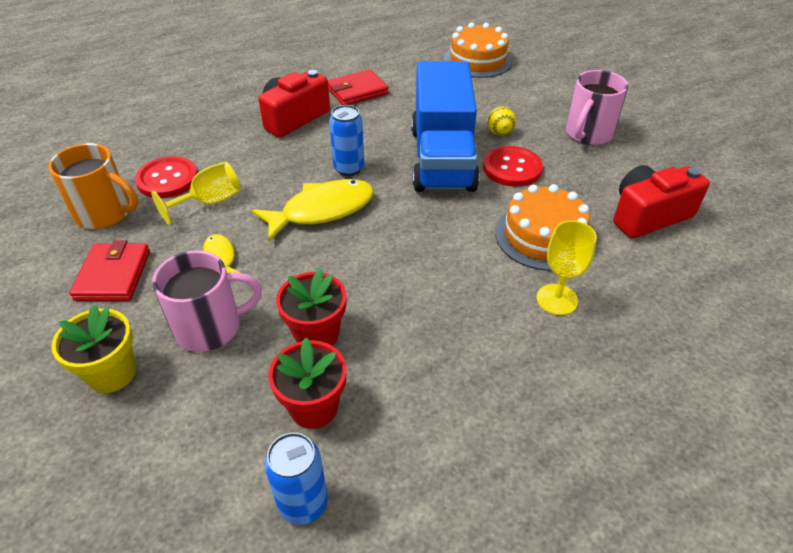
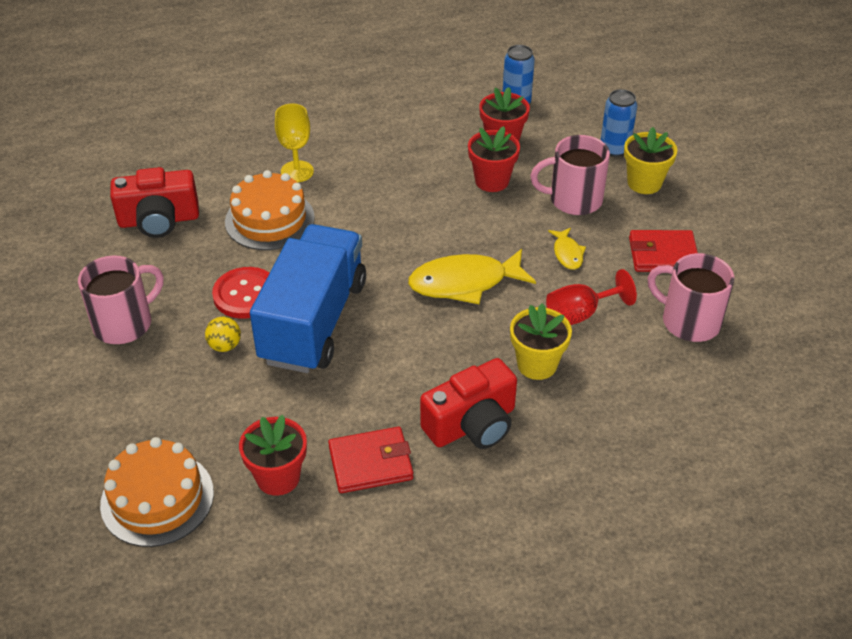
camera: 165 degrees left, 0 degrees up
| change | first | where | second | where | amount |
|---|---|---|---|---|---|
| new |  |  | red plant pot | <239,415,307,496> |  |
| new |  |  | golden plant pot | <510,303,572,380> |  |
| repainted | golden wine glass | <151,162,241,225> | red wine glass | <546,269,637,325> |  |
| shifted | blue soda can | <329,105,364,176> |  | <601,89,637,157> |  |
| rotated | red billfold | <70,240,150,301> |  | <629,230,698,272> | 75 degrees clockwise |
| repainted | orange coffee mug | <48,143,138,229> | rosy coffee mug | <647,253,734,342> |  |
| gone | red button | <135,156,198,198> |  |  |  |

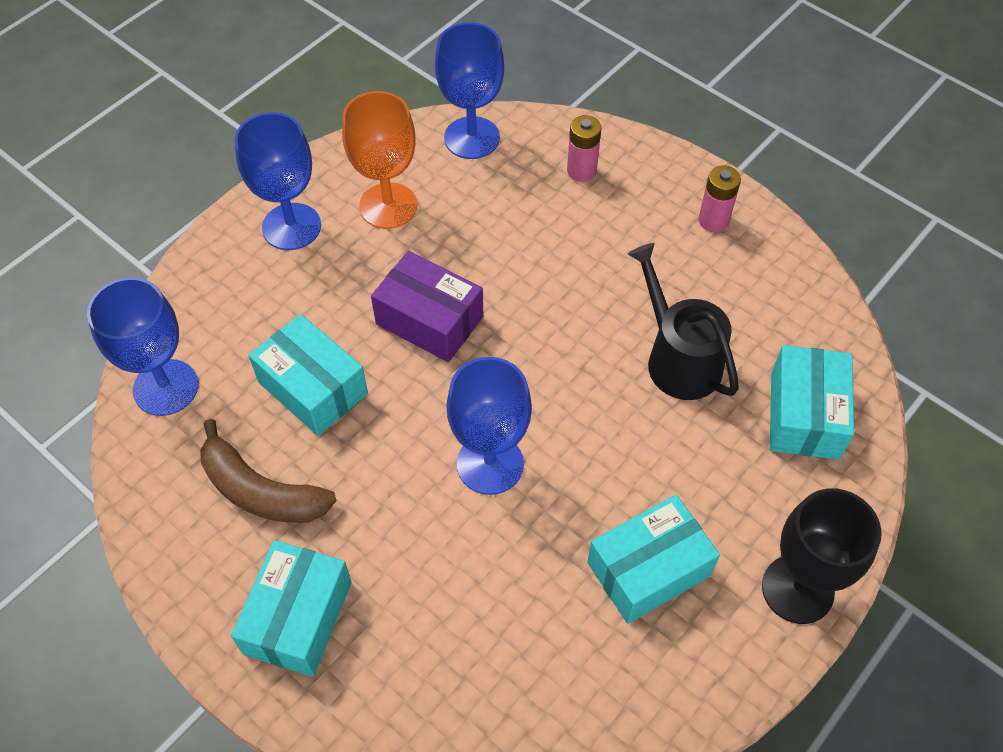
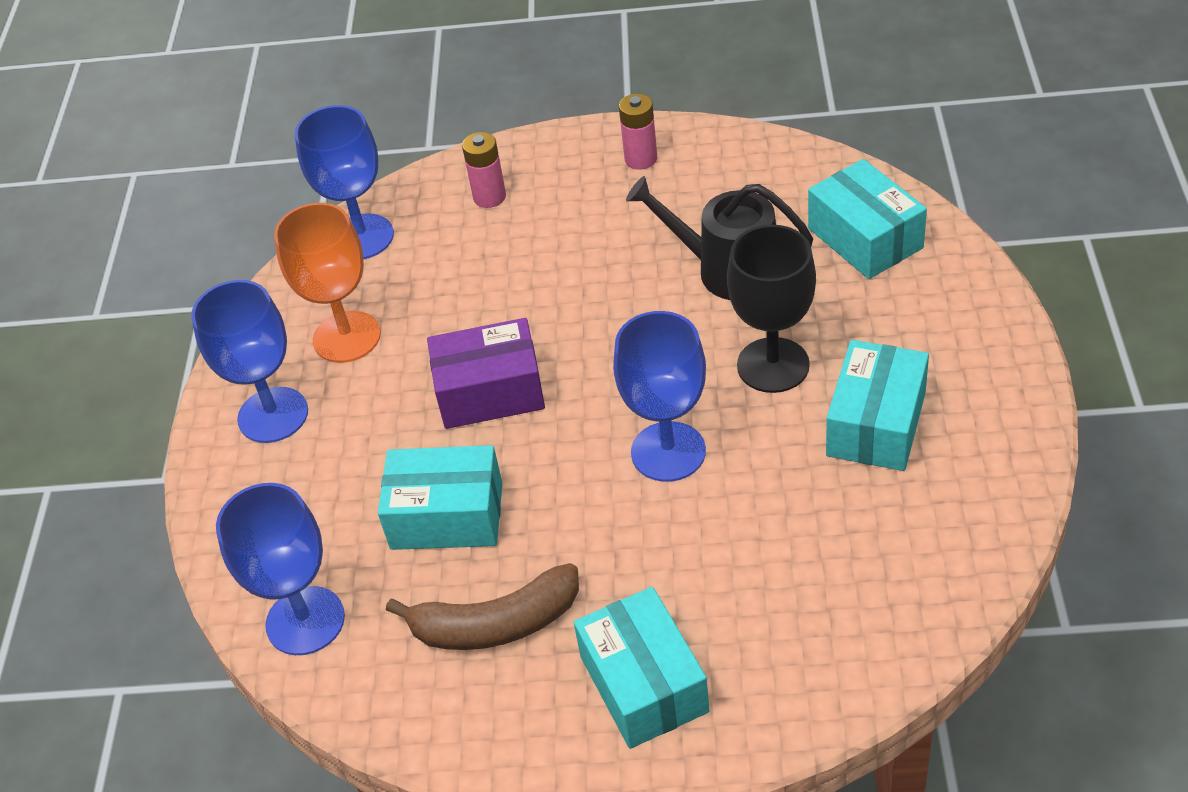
camera: 35 degrees left, 10 degrees down
| change | first | where | second | where | amount |
|---|---|---|---|---|---|
| shifted | black wine glass | <762,488,882,624> |  | <727,225,816,393> |  |

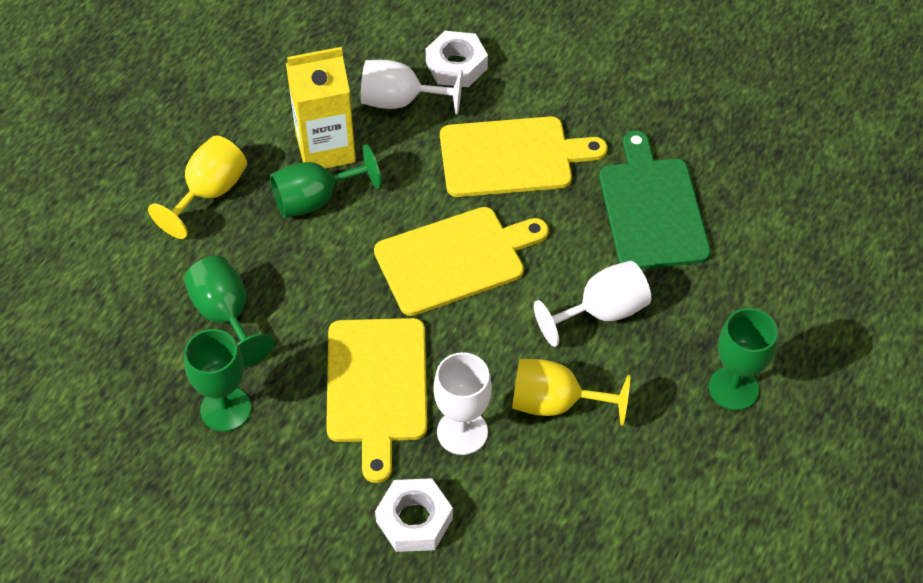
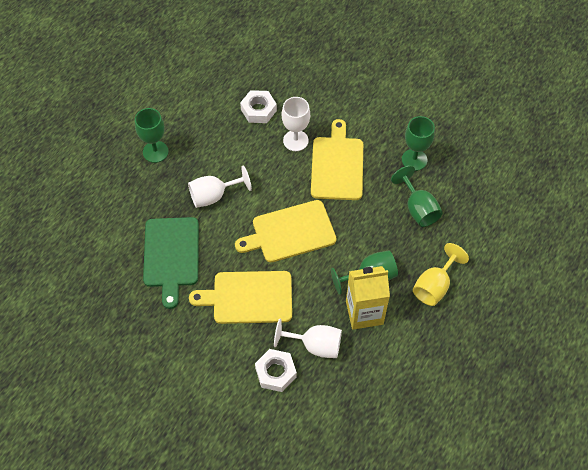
camera: 175 degrees left, 5 degrees up
| change | first | where | second | where | amount |
|---|---|---|---|---|---|
| shifted | snow-white hexagon nut | <375,478,453,552> |  | <240,90,277,123> |  |
| gone | golden wine glass | <512,359,630,426> |  |  |  |

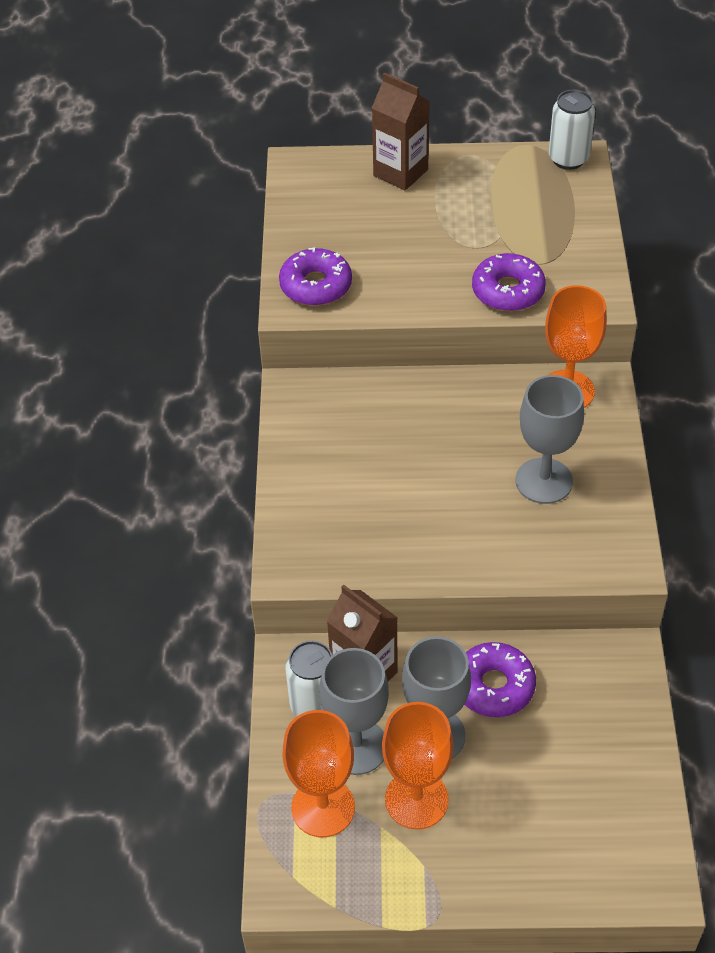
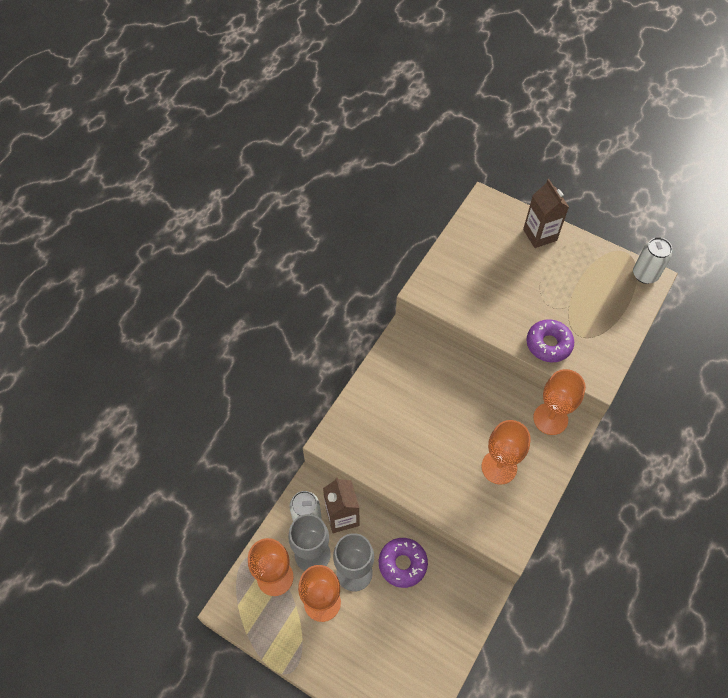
camera: 30 degrees right, 10 degrees up
| change | first | where | second | where | amount |
|---|---|---|---|---|---|
| repainted | gray wine glass | <515,375,584,504> | orange wine glass | <481,420,531,485> |  |
| gone | violet doughnut | <279,247,352,306> |  |  |  |

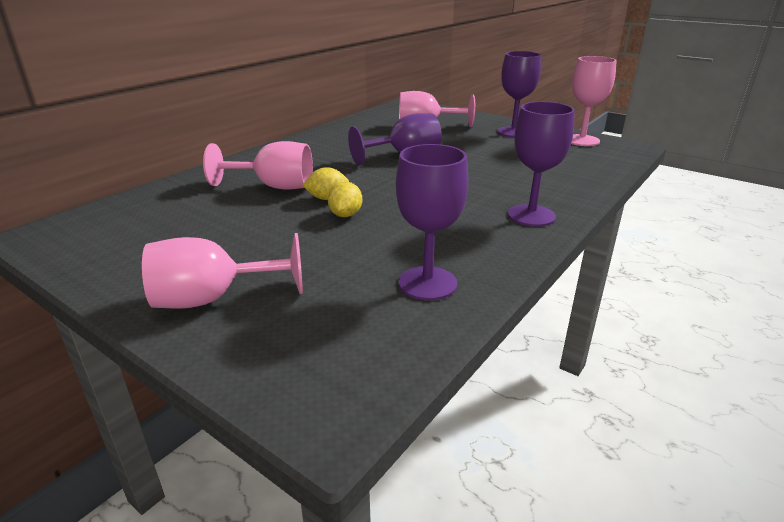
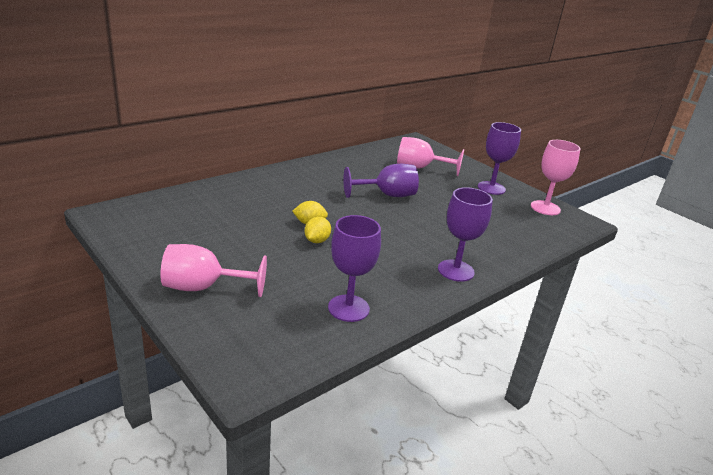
camera: 10 degrees right, 0 degrees up
| change | first | where | second | where | amount |
|---|---|---|---|---|---|
| gone | rosy wine glass | <203,141,313,190> |  |  |  |

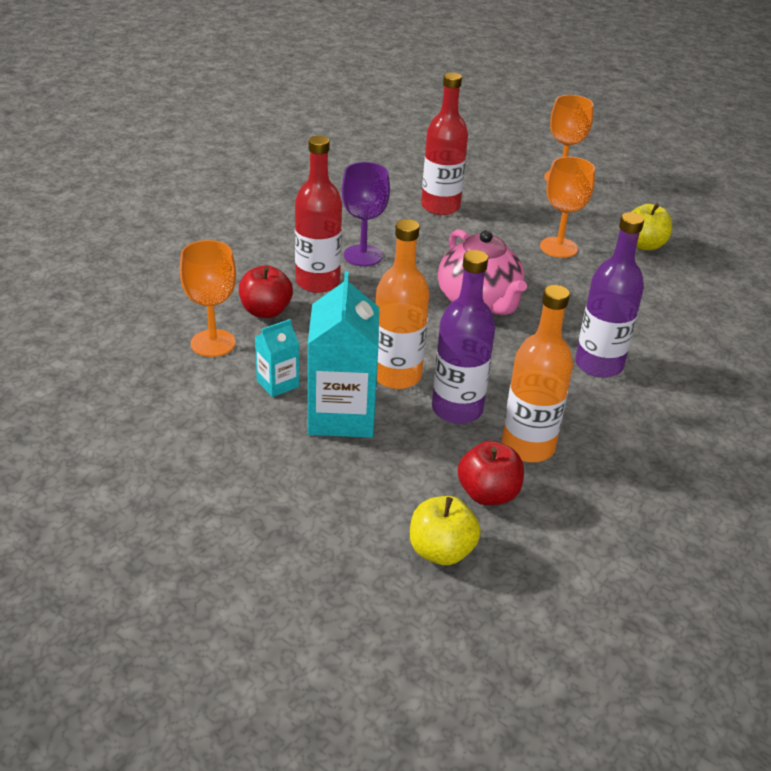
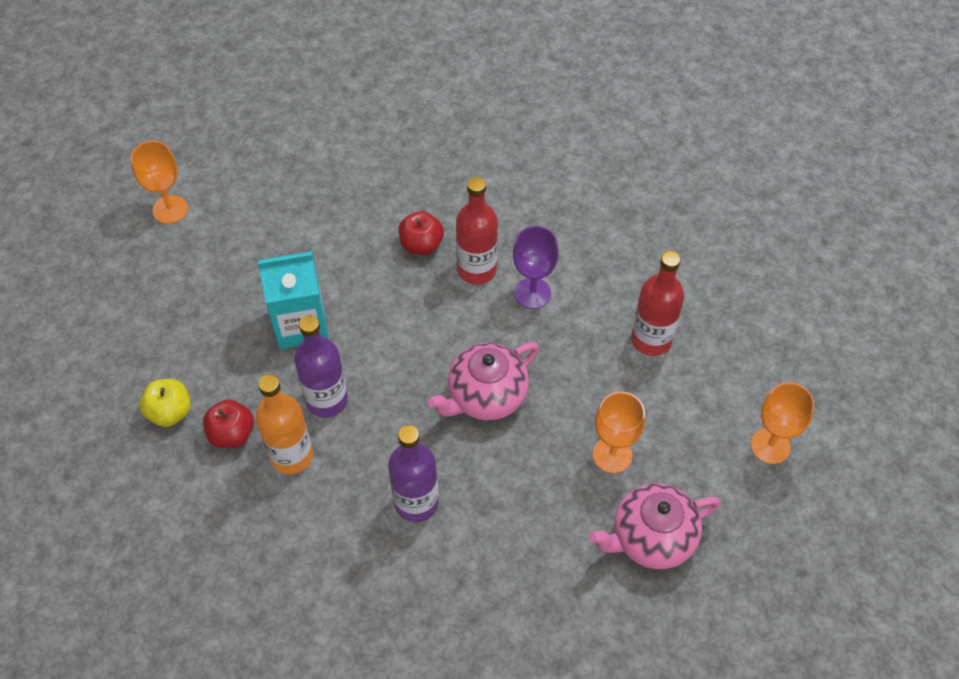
camera: 80 degrees right, 20 degrees up
| change | first | where | second | where | amount |
|---|---|---|---|---|---|
| shifted | orange wine glass | <180,240,236,357> |  | <130,141,188,224> |  |
| swapped | golden apple | <632,204,672,250> | rosy tea pot | <589,483,721,569> |  |
| gone | aqua juice carton | <255,319,299,397> |  |  |  |
| gone | orange flask | <376,219,430,389> |  |  |  |

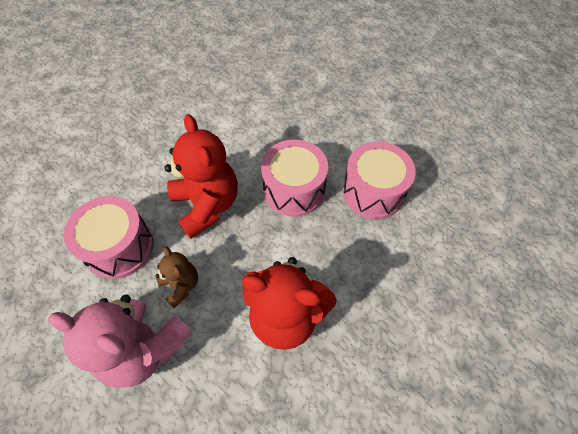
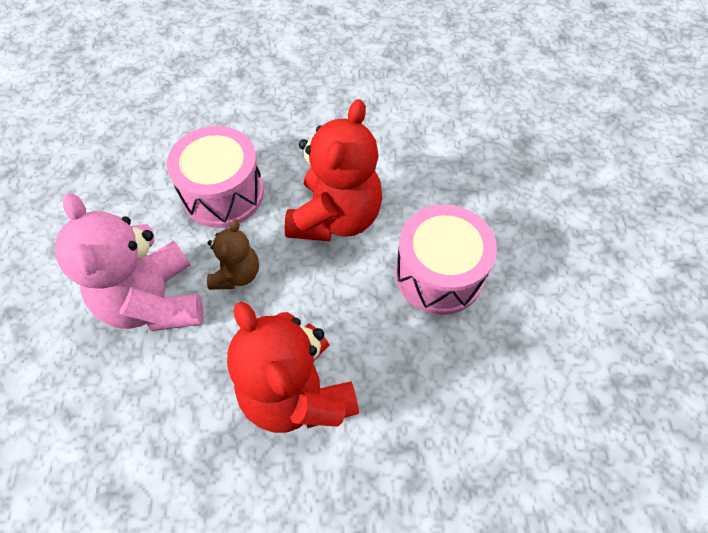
camera: 45 degrees right, 0 degrees up
| change | first | where | second | where | amount |
|---|---|---|---|---|---|
| gone | rosy drum | <342,142,416,219> |  |  |  |

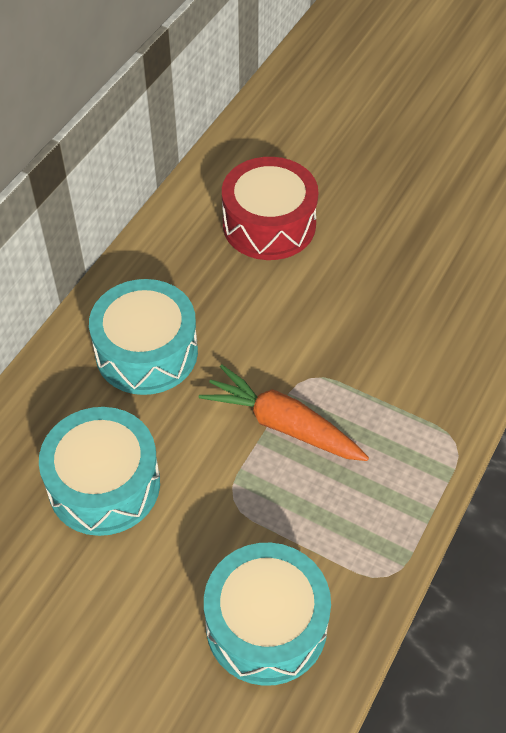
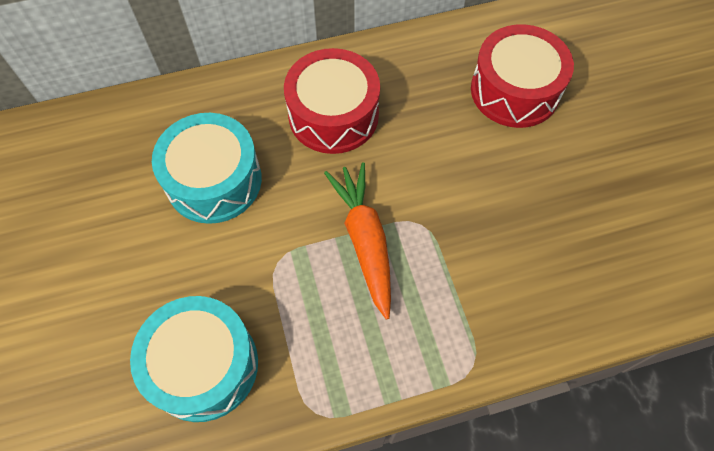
camera: 45 degrees right, 10 degrees up
| change | first | where | second | where | amount |
|---|---|---|---|---|---|
| repainted | aqua drum | <89,279,198,395> | red drum | <284,48,380,154> |  |

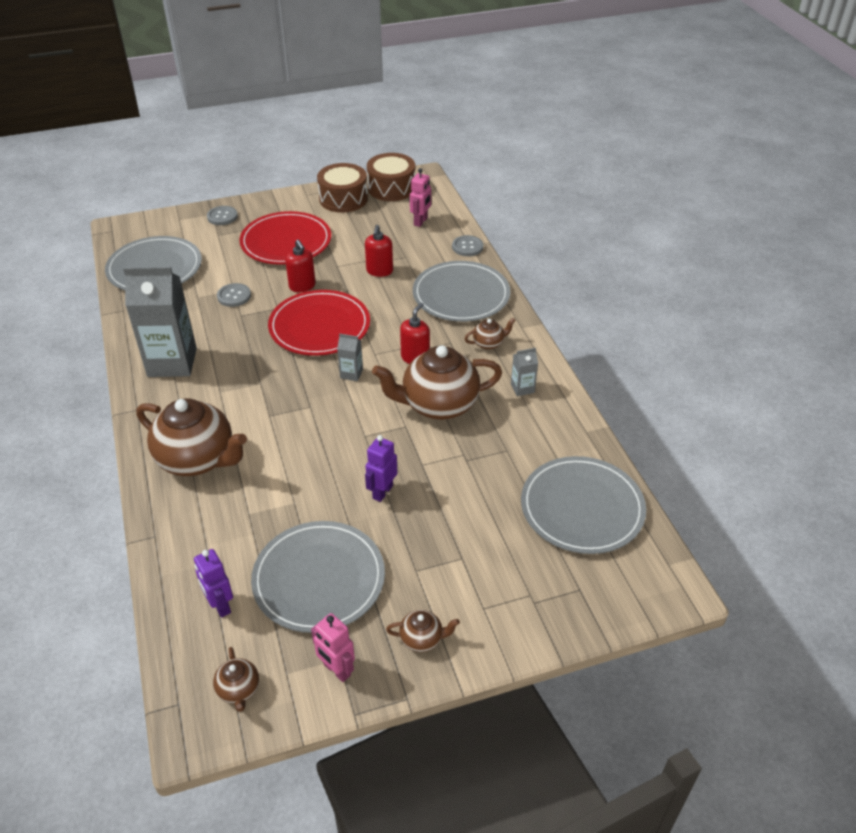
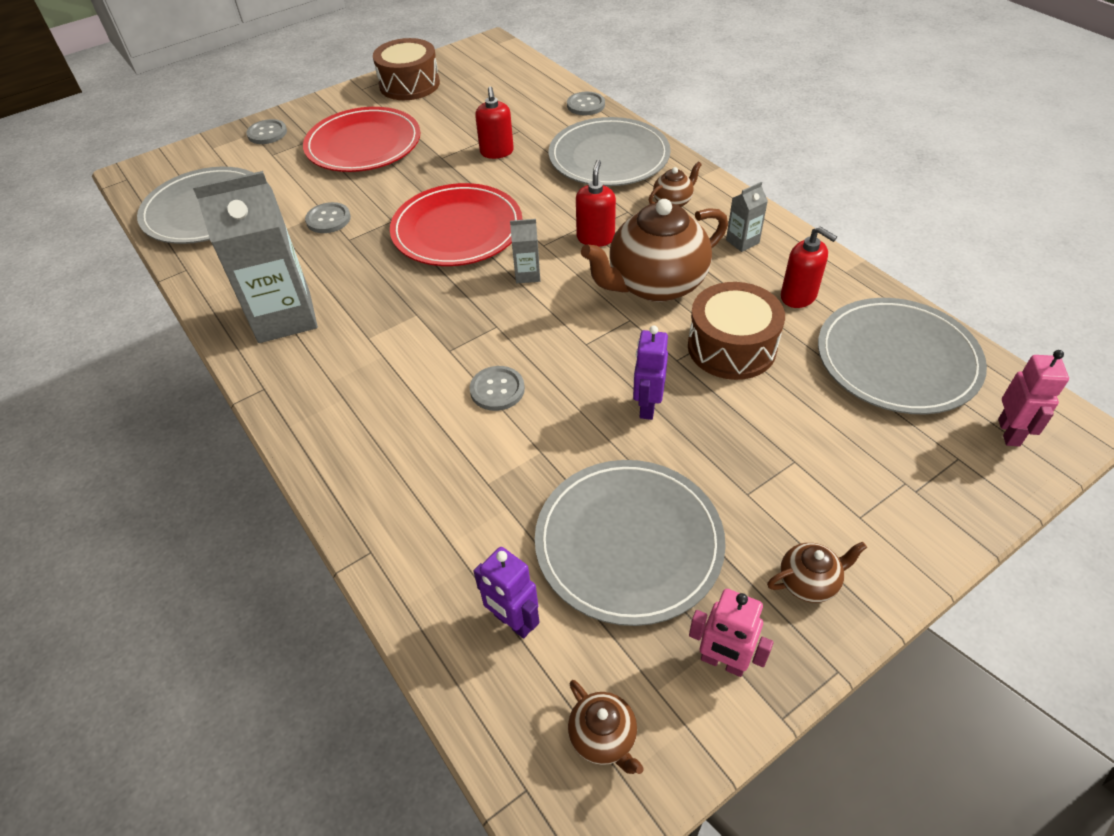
camera: 15 degrees left, 5 degrees up
| change | first | where | second | where | amount |
|---|---|---|---|---|---|
| new |  |  | gray button | <469,366,525,411> |  |
| shifted | dark brown drum | <367,153,415,201> |  | <688,282,785,380> |  |
| shifted | red soap dispenser | <285,239,316,292> |  | <781,226,837,308> |  |
| shifted | rosy robot figure | <410,168,431,227> |  | <998,350,1069,446> |  |
| gone | dark brown tea pot | <136,399,247,476> |  |  |  |

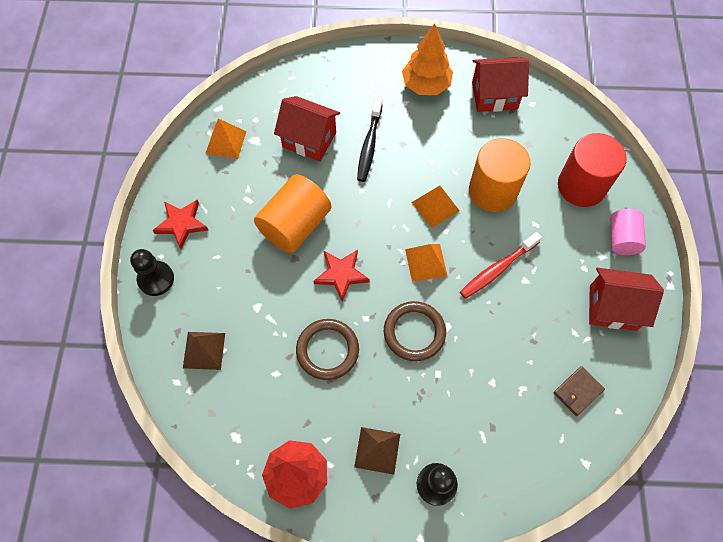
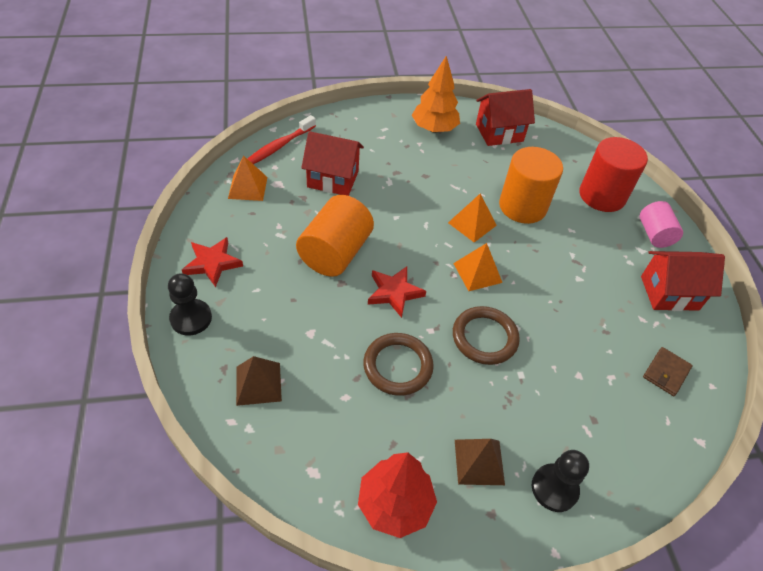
camera: 15 degrees left, 15 degrees down
| change | first | where | second | where | amount |
|---|---|---|---|---|---|
| shifted | red dental brush | <460,232,542,299> |  | <247,115,316,164> |  |
| gone | black dental brush | <357,98,382,182> |  |  |  |

